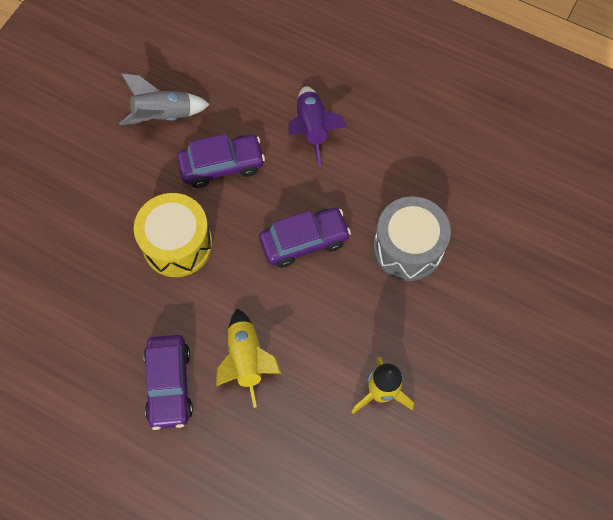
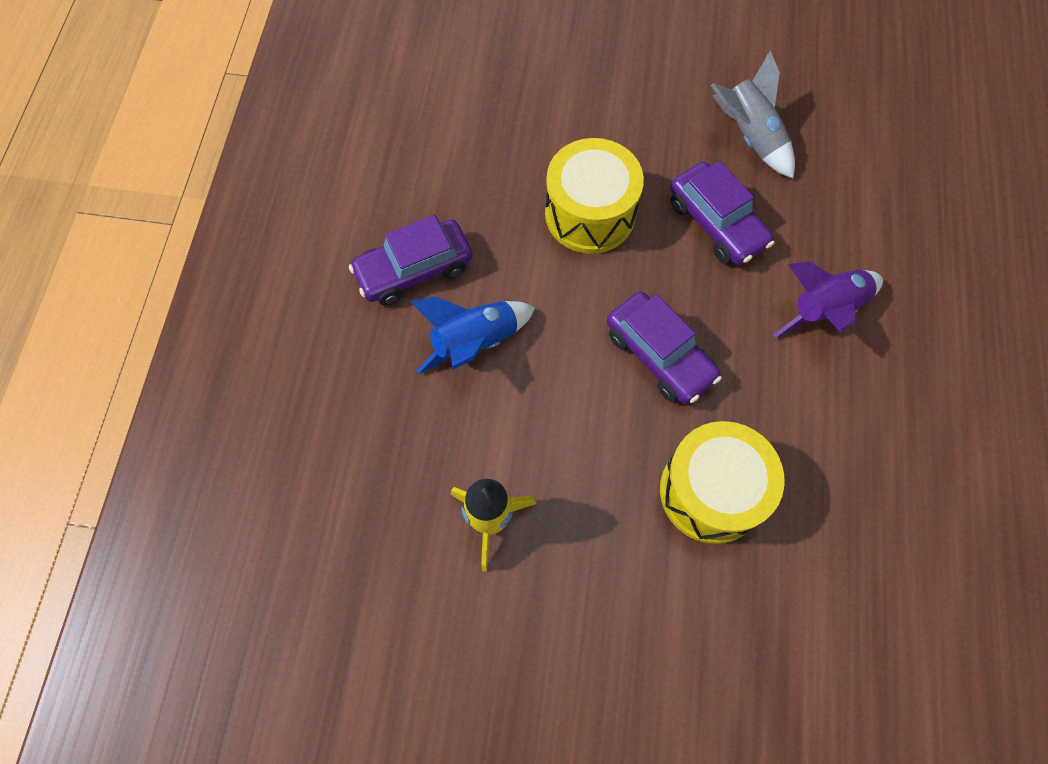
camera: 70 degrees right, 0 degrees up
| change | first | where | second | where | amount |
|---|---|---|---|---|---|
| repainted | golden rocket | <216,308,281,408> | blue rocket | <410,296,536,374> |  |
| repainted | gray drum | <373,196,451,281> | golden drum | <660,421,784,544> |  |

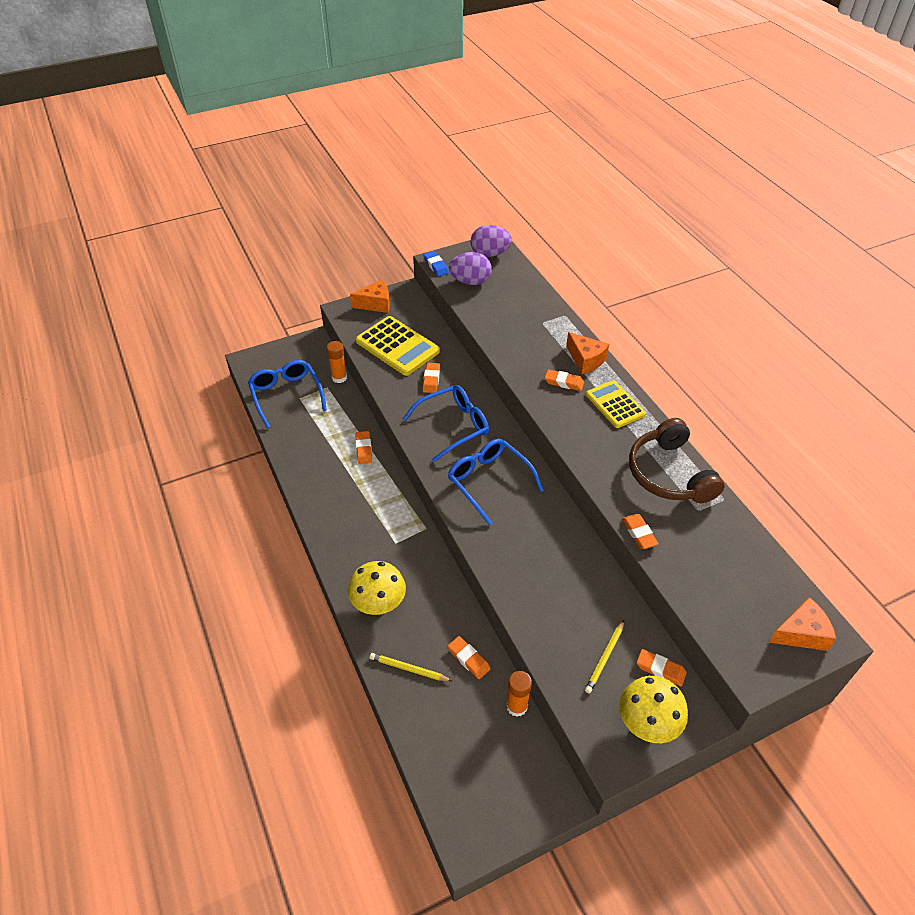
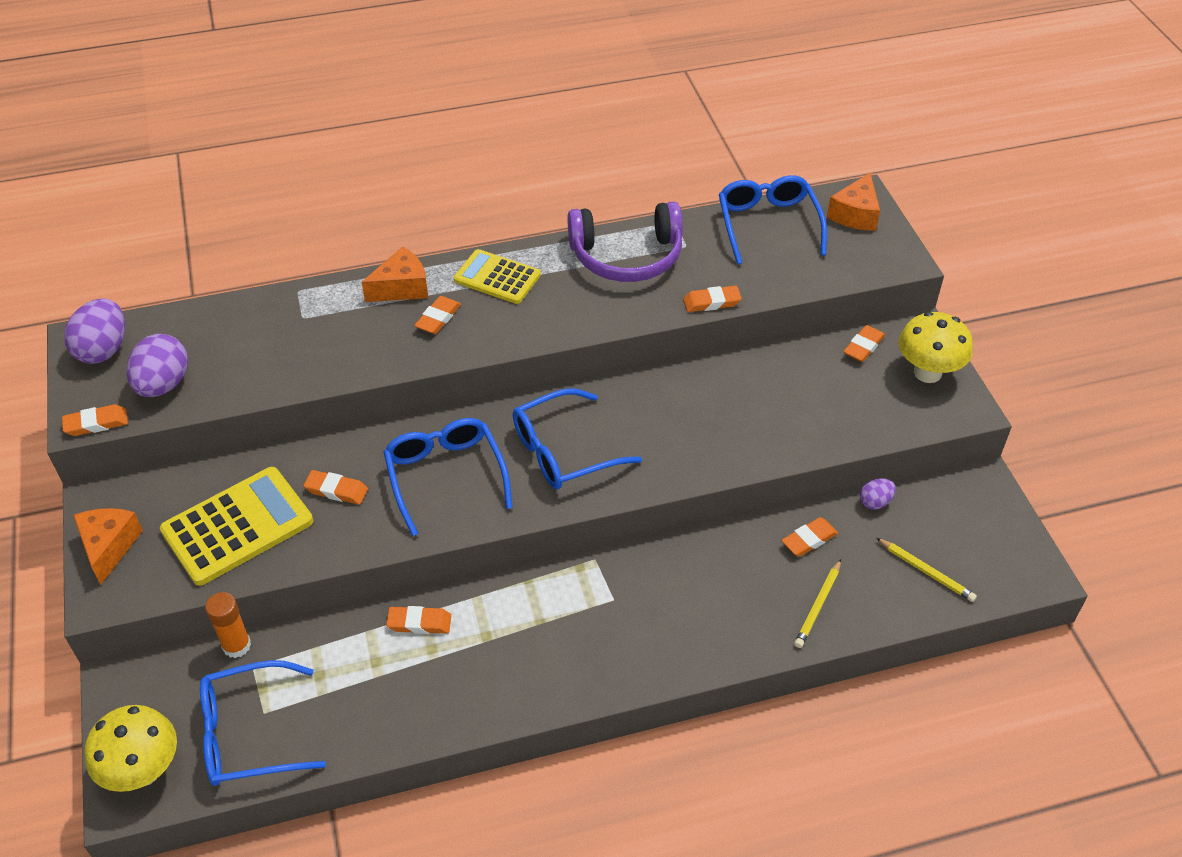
camera: 80 degrees left, 0 degrees up
| change | first | where | second | where | amount |
|---|---|---|---|---|---|
| repainted | blue eraser | <423,251,449,276> | orange eraser | <62,404,128,436> |  |
| shifted | golden fungus | <348,561,406,615> |  | <84,705,177,792> |  |
| rotated | golden calculator | <586,380,646,428> |  | <454,249,541,304> | 45 degrees clockwise |
| repainted | dark brown over-ear headphones | <629,418,725,503> | violet over-ear headphones | <567,202,683,282> |  |
| new |  |  | blue glasses | <719,175,827,264> |  |
| rotated | orange piece of cheese | <769,597,836,651> |  | <827,173,880,231> | 150 degrees counterclockwise |
| swapped | orange glue stick | <506,671,532,717> | violet egg shape | <860,478,896,510> |  |
| shifted | golden wooden pencil | <585,620,624,693> |  | <876,538,977,602> |  |

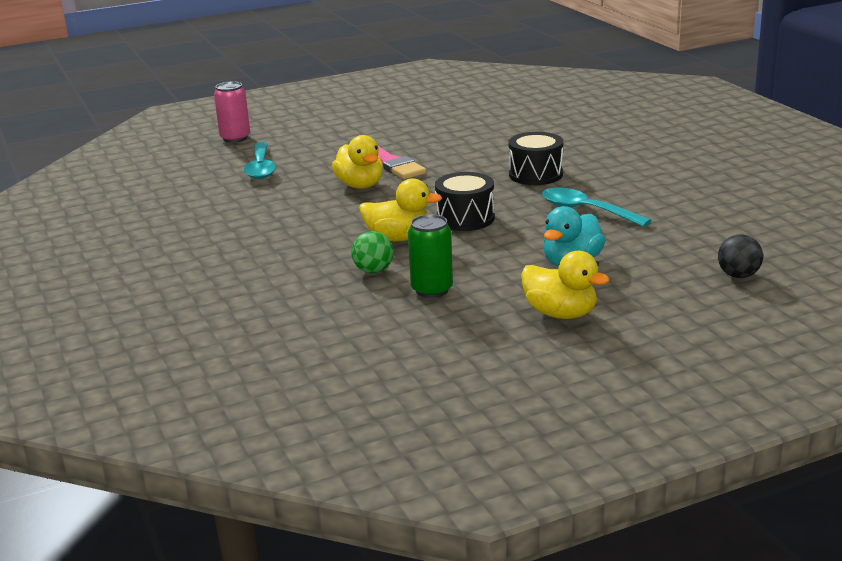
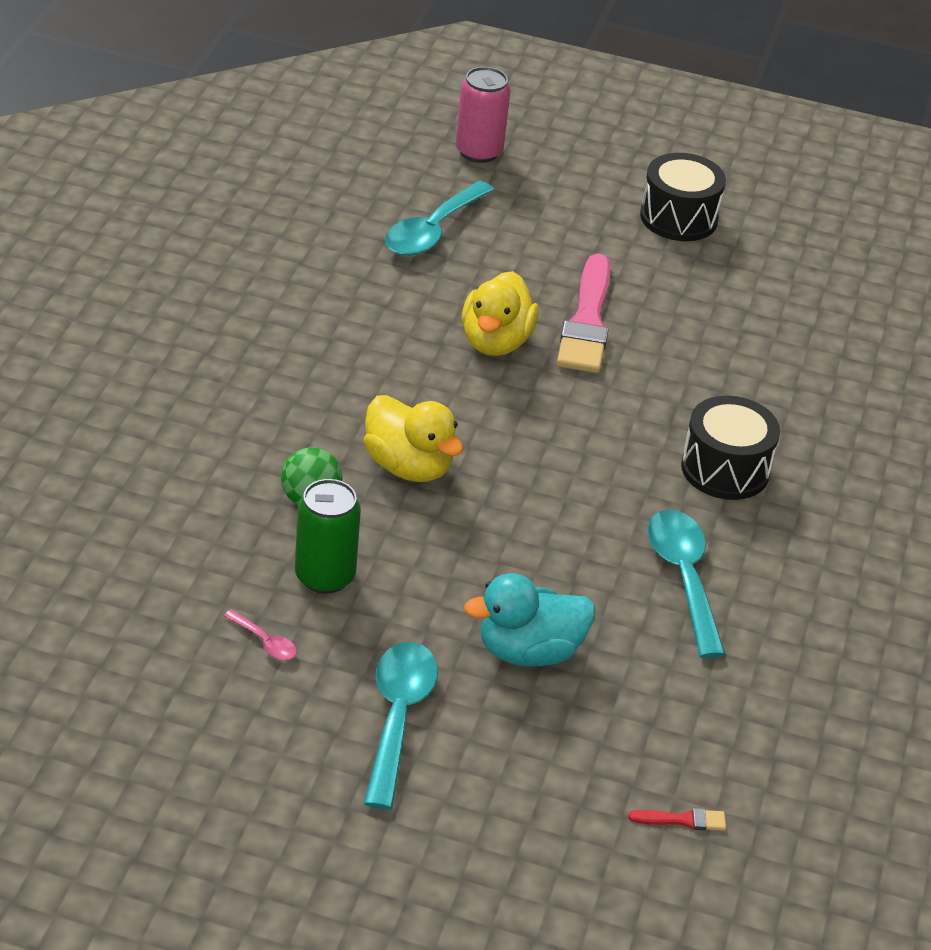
camera: 35 degrees right, 15 degrees up
| change | first | where | second | where | amount |
|---|---|---|---|---|---|
| new |  |  | rosy tablespoon | <224,609,297,660> |  |
| swapped | golden toy duck | <521,251,610,319> | aqua tablespoon | <364,642,438,810> |  |
| swapped | black ball | <718,235,763,278> | red paint brush | <628,808,726,830> |  |
| shifted | black drum | <435,172,495,231> |  | <640,153,726,241> |  |

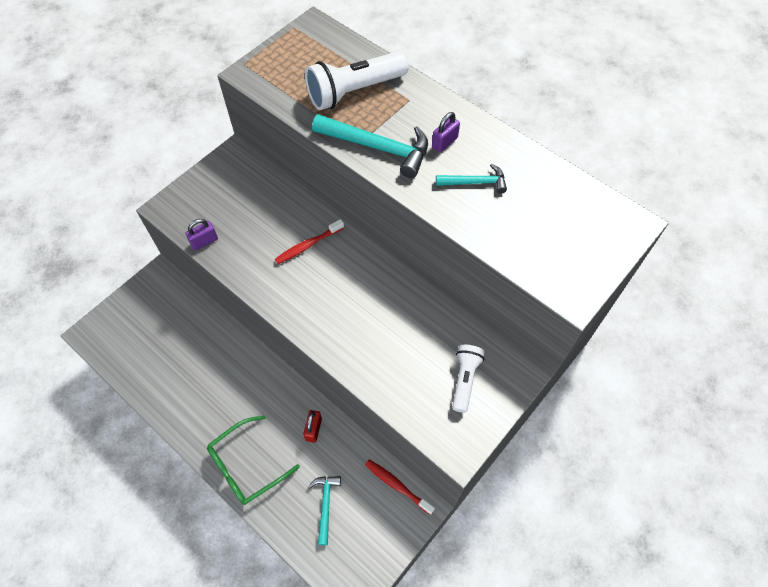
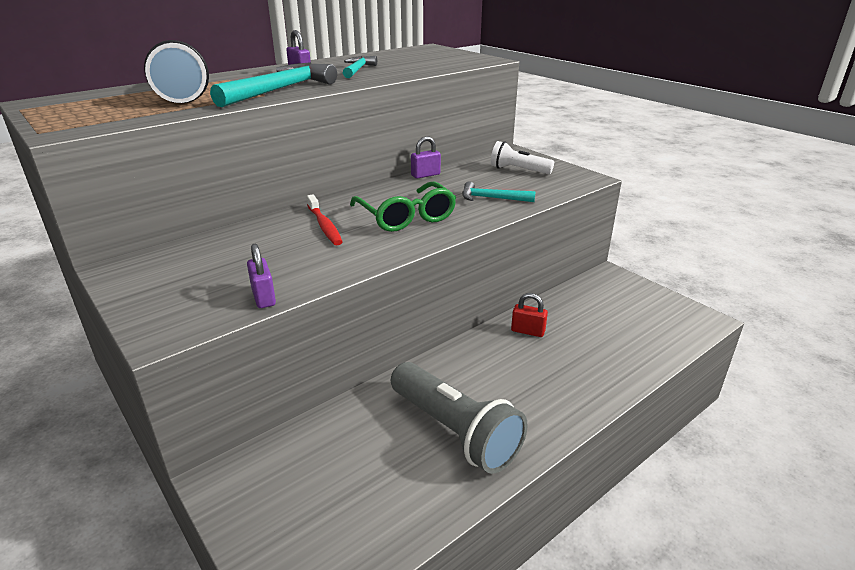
camera: 80 degrees left, 30 degrees down
| change | first | where | second | where | amount |
|---|---|---|---|---|---|
| shifted | green glasses | <207,415,300,505> |  | <350,181,456,232> |  |
| new |  |  | gray flashlight | <391,362,528,474> |  |
| new |  |  | violet lock | <411,136,441,179> |  |
| shifted | aqua hammer | <308,476,341,545> |  | <462,181,536,202> |  |
| gone | red dental brush | <365,459,435,515> |  |  |  |

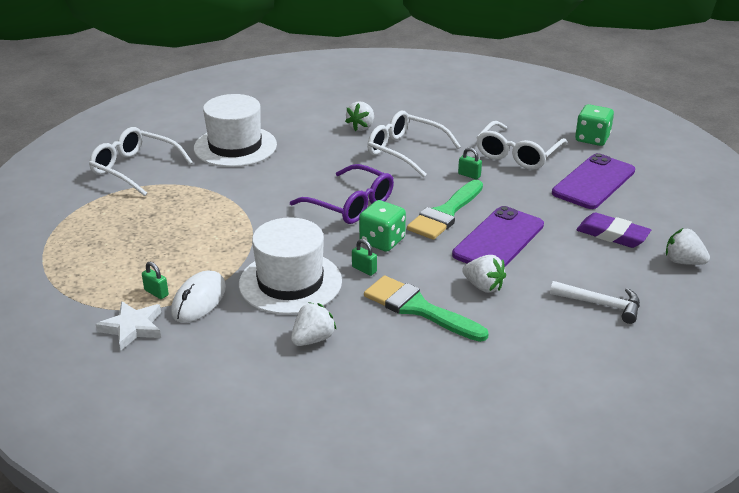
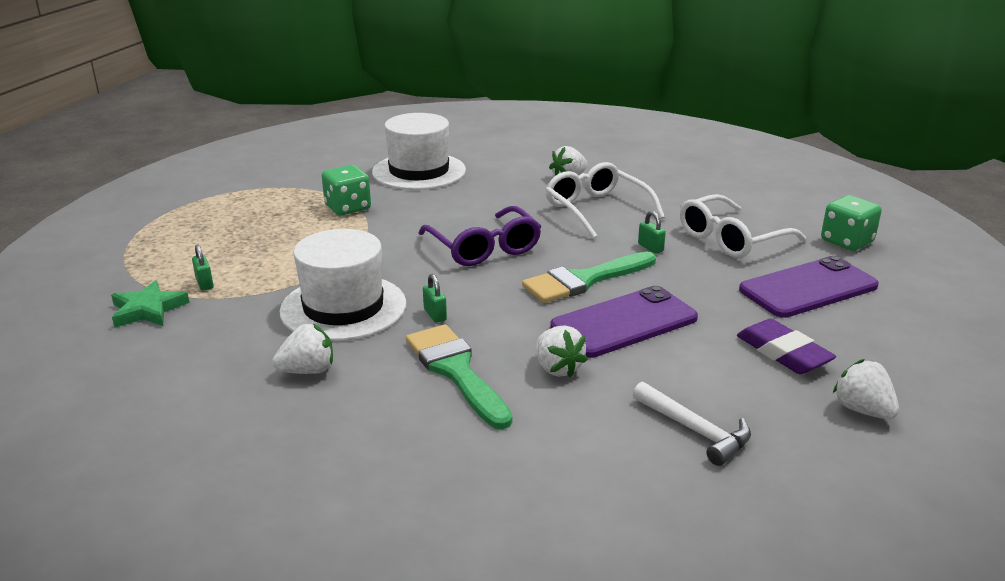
camera: 25 degrees right, 5 degrees down
| change | first | where | second | where | amount |
|---|---|---|---|---|---|
| repainted | snow-white star shape | <96,301,161,350> | green star shape | <111,280,190,328> |  |
| shifted | green dice | <359,200,406,252> |  | <322,165,371,215> |  |
| gone | snow-white glasses | <89,127,193,196> |  |  |  |
| gone | snow-white computer mouse | <171,270,226,323> |  |  |  |

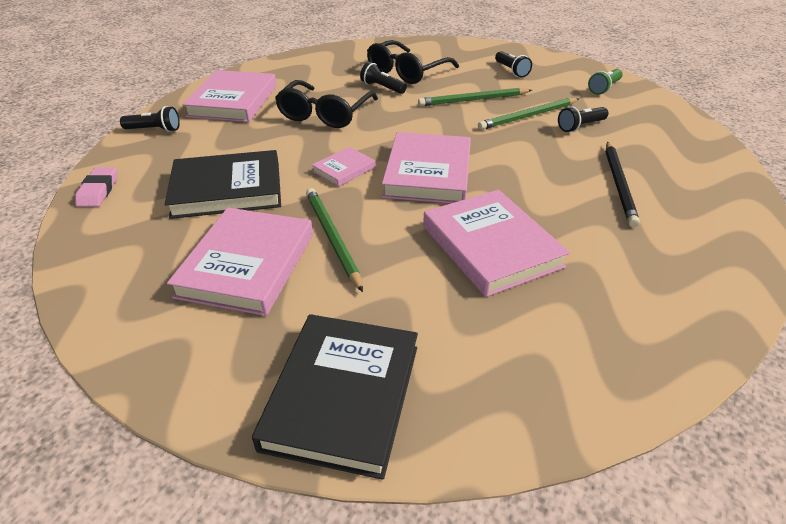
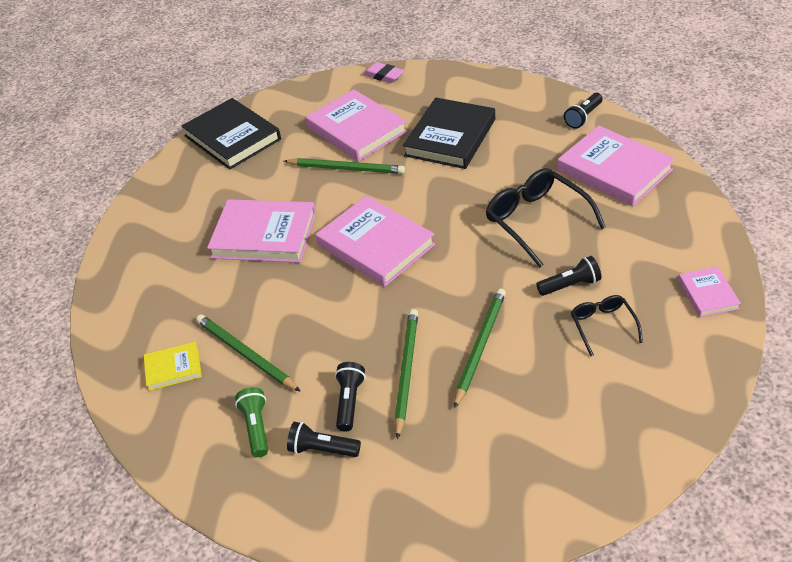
camera: 130 degrees right, 5 degrees up
| change | first | where | second | where | amount |
|---|---|---|---|---|---|
| new |  |  | golden hardback | <144,342,202,391> |  |
| repainted | black wooden pencil | <606,141,640,227> | green wooden pencil | <196,314,301,392> |  |
| shifted | green flashlight | <588,69,623,95> |  | <235,387,268,457> |  |
| shifted | black flashlight | <495,51,532,77> |  | <287,422,361,457> |  |
| shifted | rosy eraser | <75,167,117,207> |  | <363,62,405,83> |  |
| scaled | black glasses | <367,40,459,84> |  | <571,295,643,356> | x0.56 |
| shifted | rosy hardback | <312,147,376,187> |  | <678,267,741,317> |  |

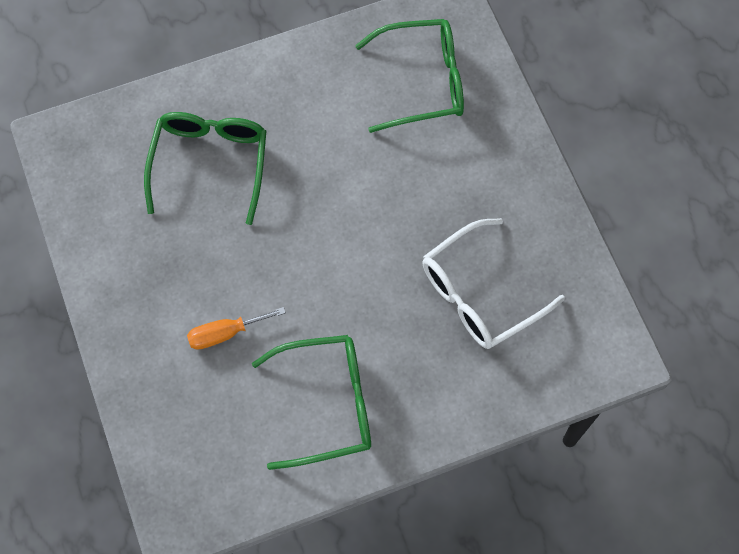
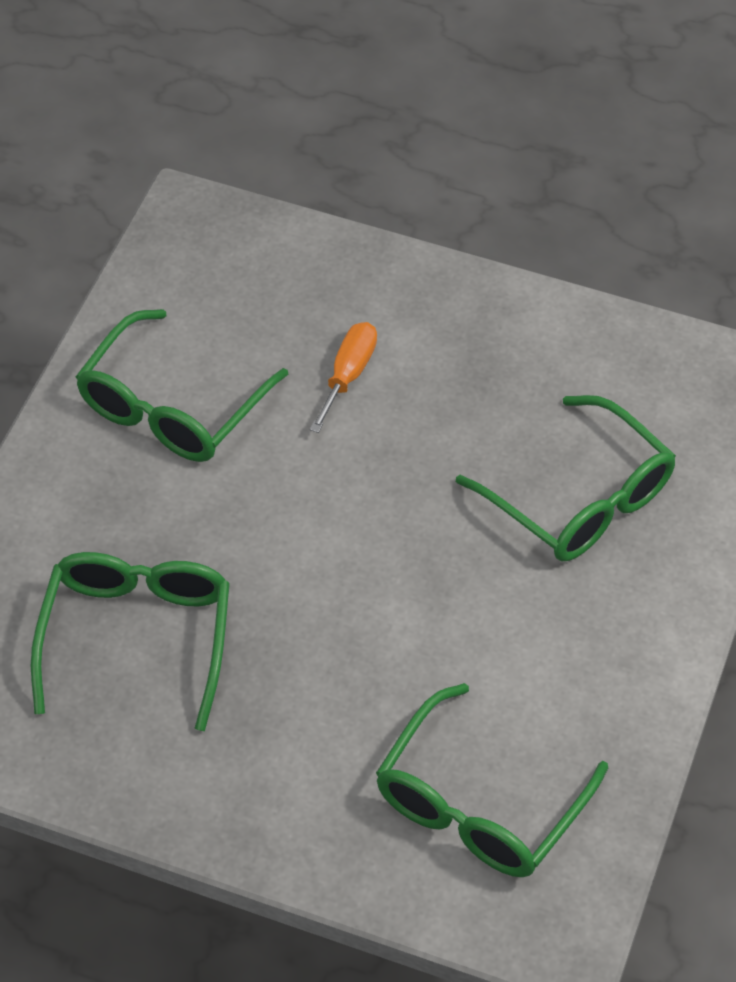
camera: 130 degrees right, 15 degrees down
| change | first | where | second | where | amount |
|---|---|---|---|---|---|
| repainted | snow-white glasses | <422,218,565,349> | green glasses | <31,552,230,731> |  |

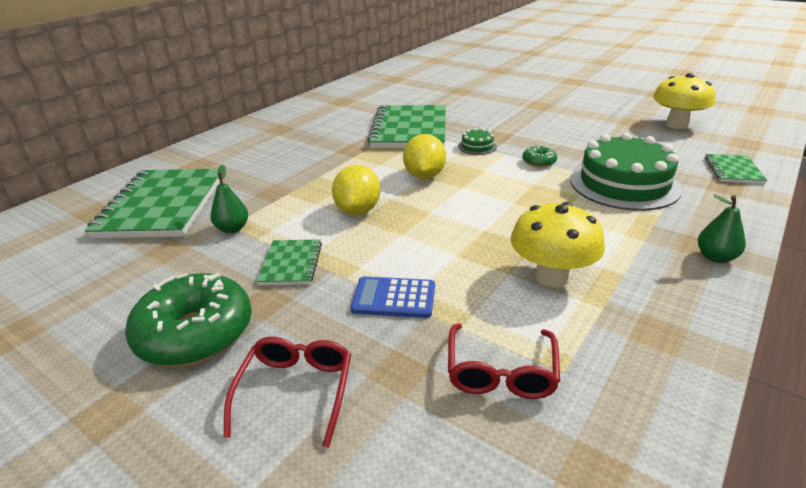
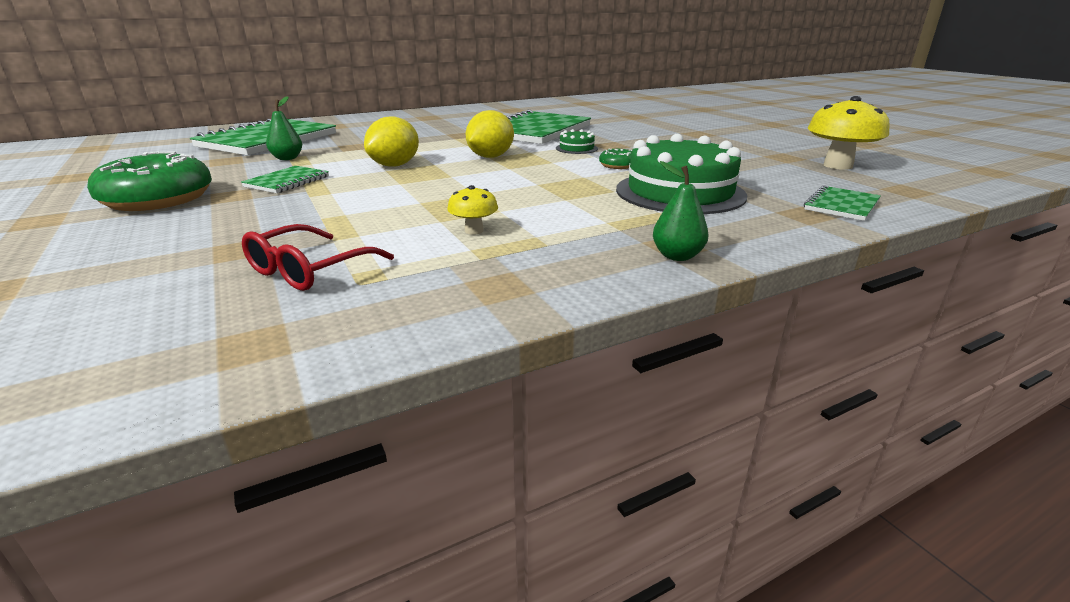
camera: 25 degrees right, 5 degrees down
| change | first | where | second | where | amount |
|---|---|---|---|---|---|
| scaled | golden fungus | <510,202,605,287> |  | <447,185,498,235> | x0.50 |
| gone | red glasses | <224,337,351,448> |  |  |  |
| gone | blue calculator | <351,276,435,318> |  |  |  |

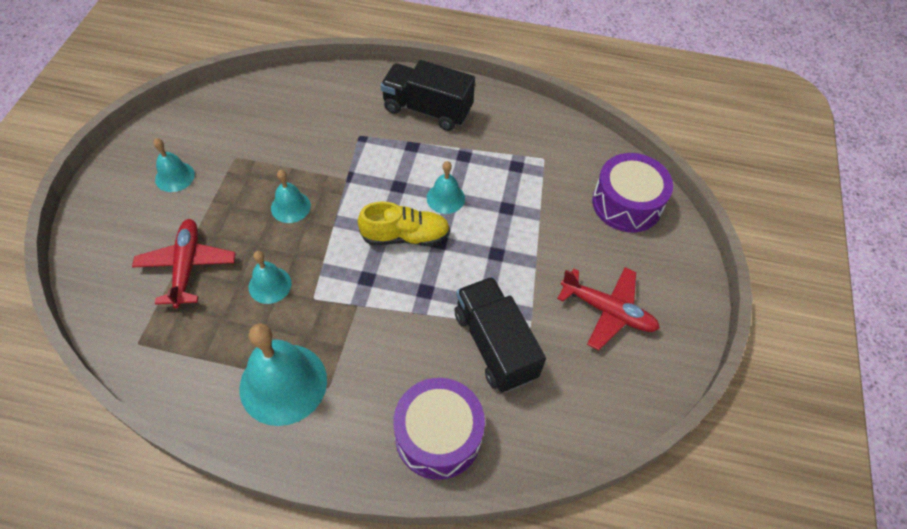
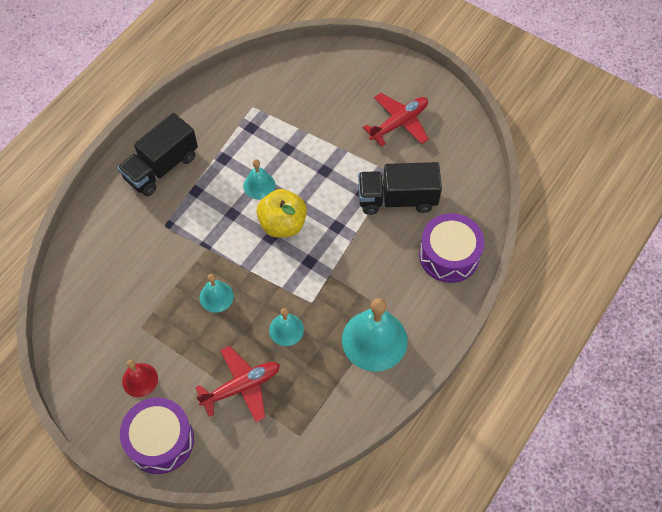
camera: 65 degrees left, 5 degrees up
| change | first | where | second | where | amount |
|---|---|---|---|---|---|
| shifted | violet drum | <592,153,673,232> |  | <120,398,194,474> |  |
| repainted | aqua hand bell | <153,138,195,192> | red hand bell | <122,360,158,397> |  |
| rotated | red toy plane | <132,219,235,308> |  | <195,346,280,422> | 135 degrees clockwise |
| swapped | golden lace-up shoe | <358,201,450,246> | golden apple | <256,189,307,237> |  |

